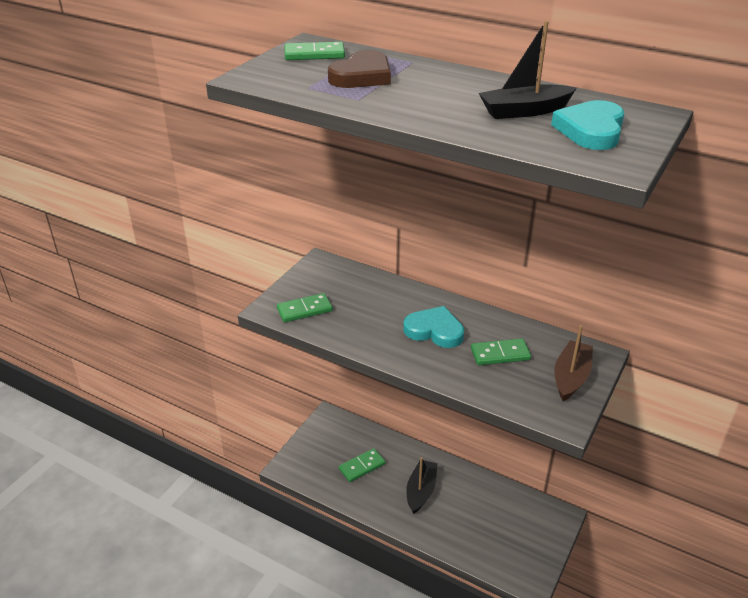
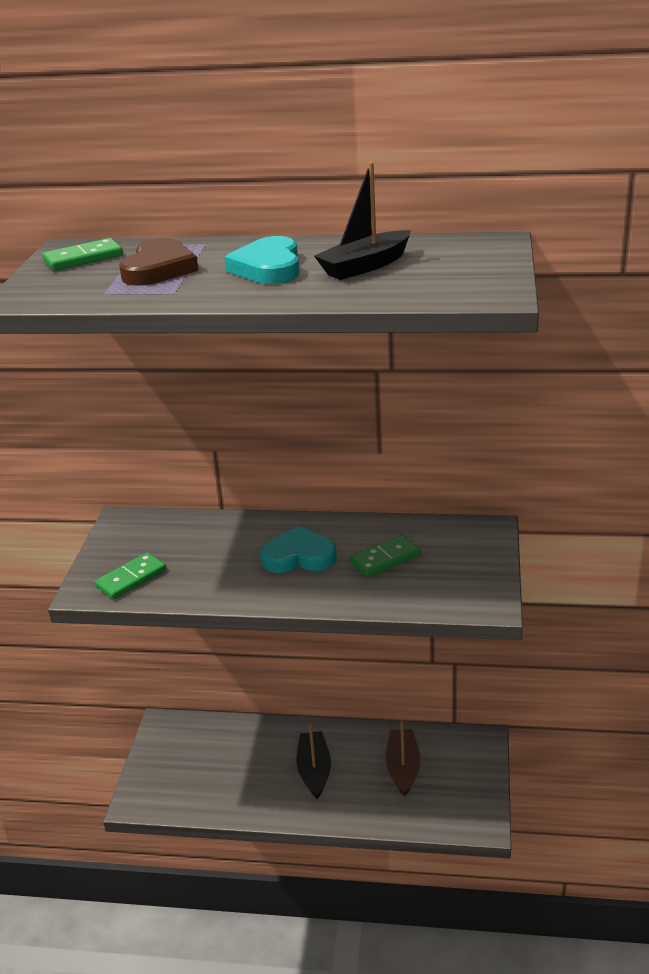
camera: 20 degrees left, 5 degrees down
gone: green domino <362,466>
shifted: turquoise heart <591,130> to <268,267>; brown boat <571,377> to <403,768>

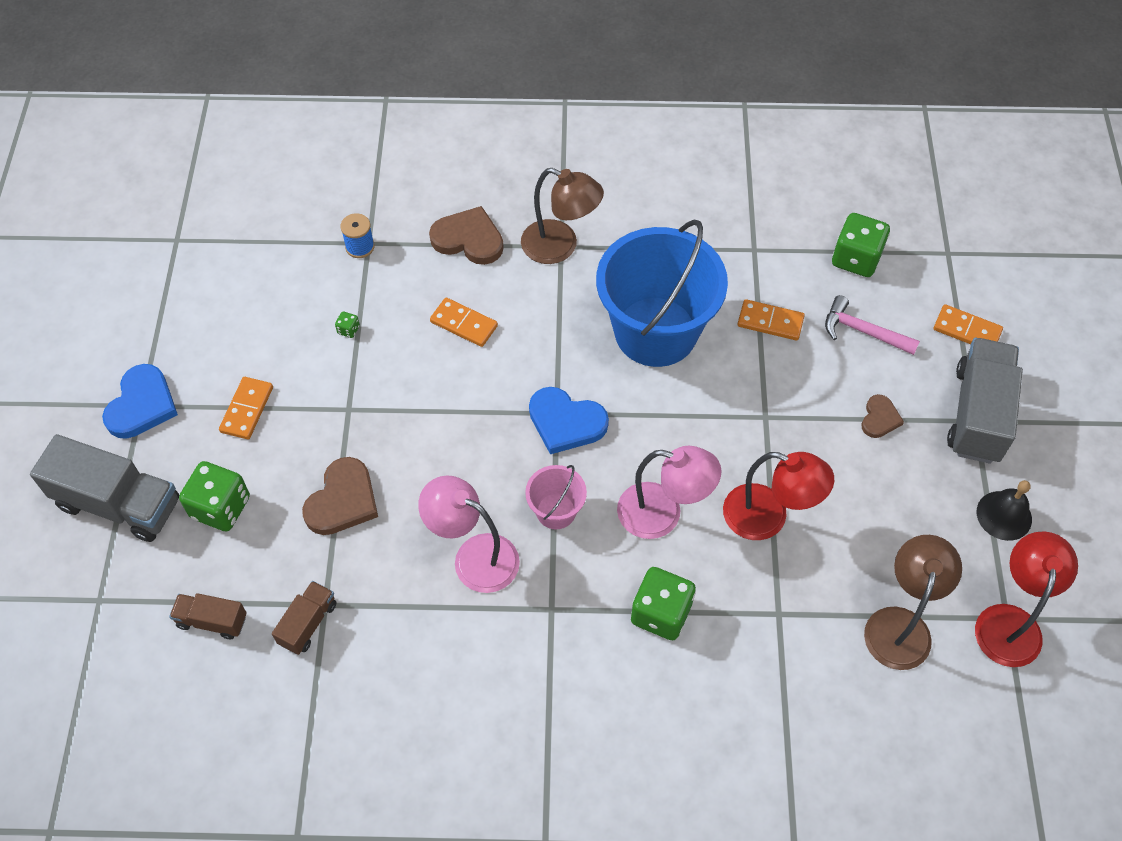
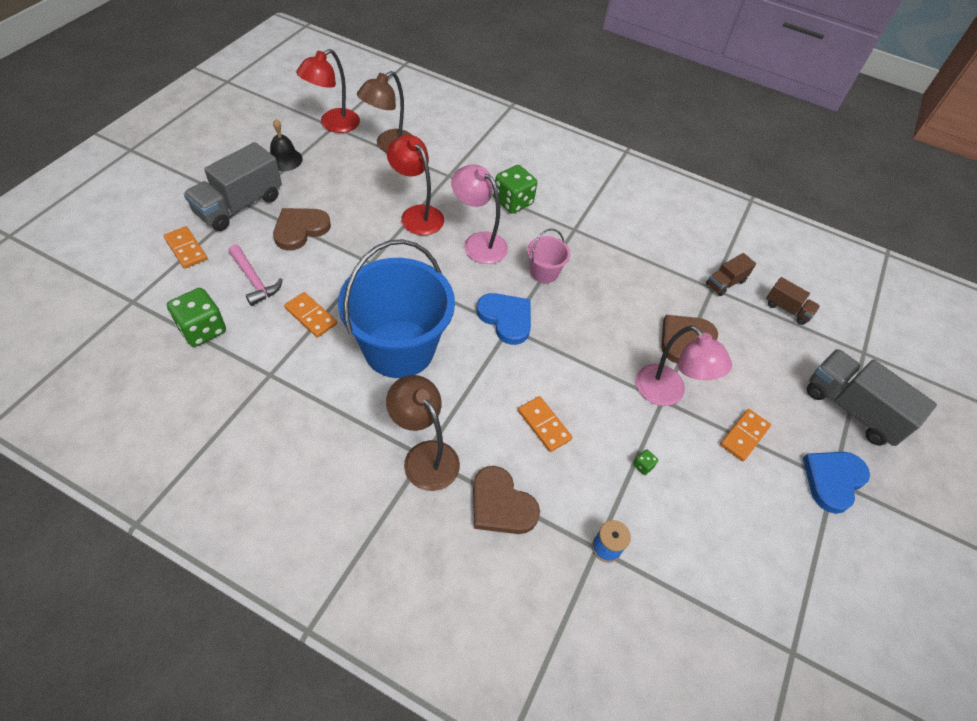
camera: 160 degrees left, 5 degrees down
gone: green dice <221,507>
shifted: pink lamp <474,556> to <667,393>
scaled: brown heart <879,418> = <300,229> x1.72

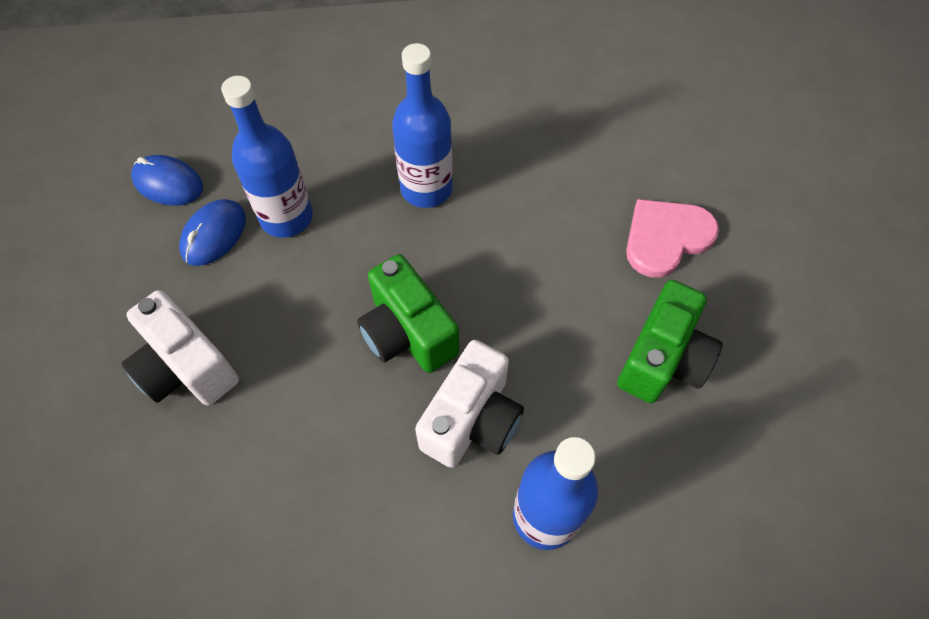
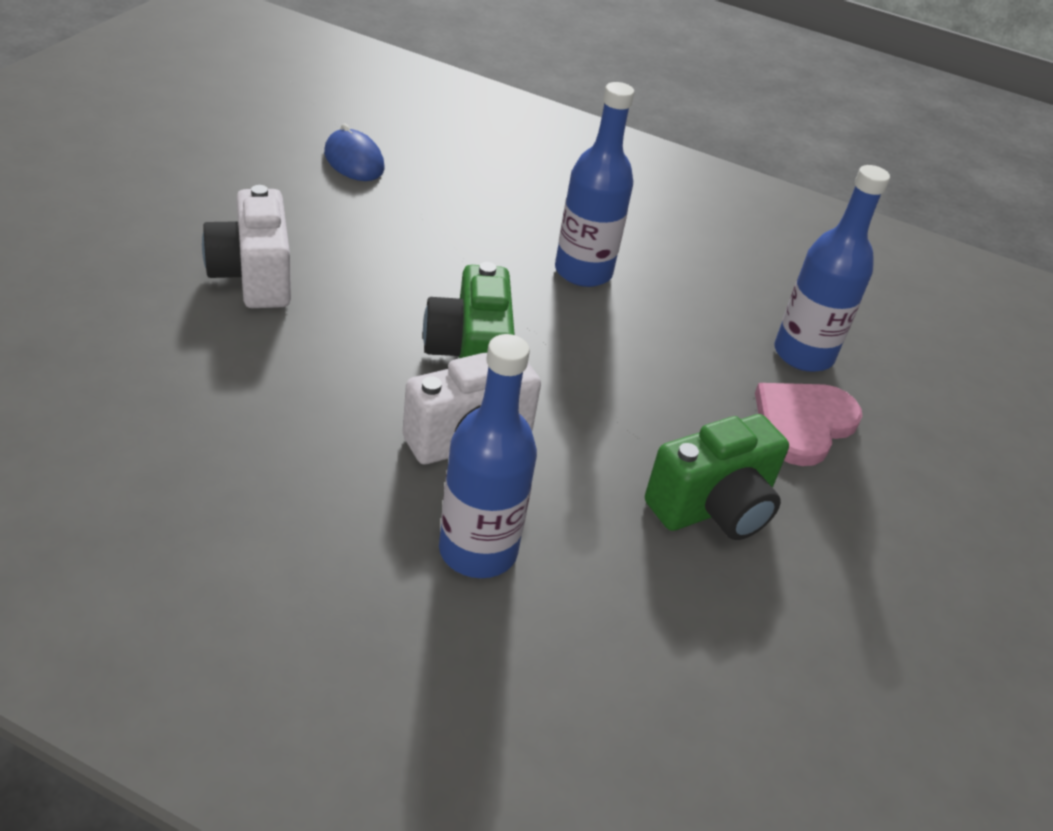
camera: 25 degrees right, 20 degrees down
gone: blue mouse <214,235>
shifted: blue bottle <286,217> to <803,354>
rotated: pink heart <666,238> = <803,424> 45 degrees counterclockwise

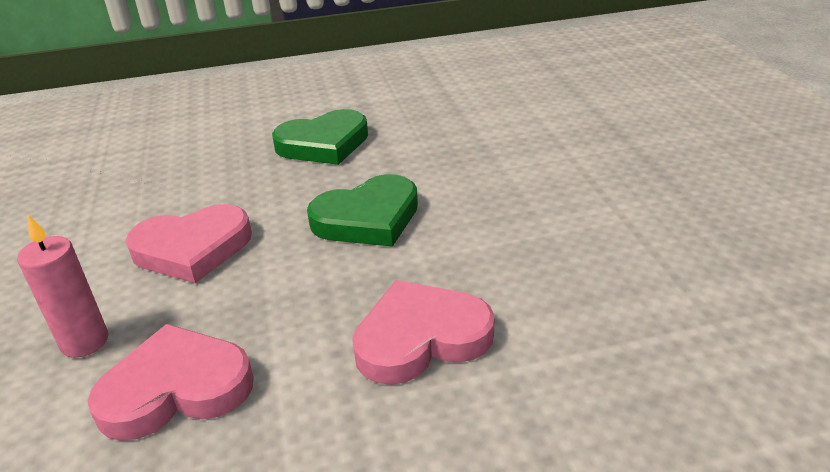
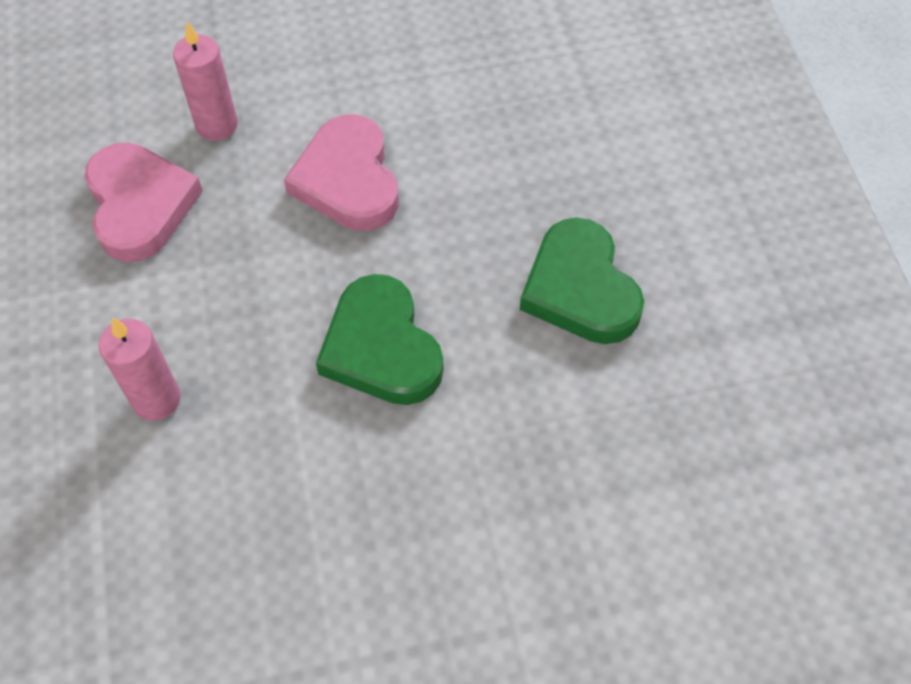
camera: 90 degrees right, 25 degrees up
swapped: pink heart <421,338> to pink candle <156,399>

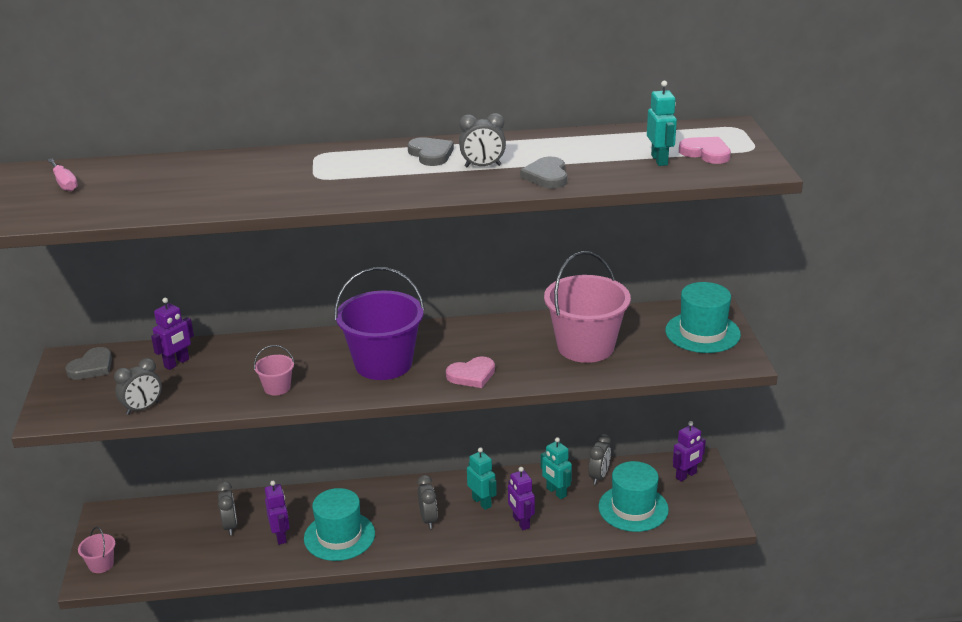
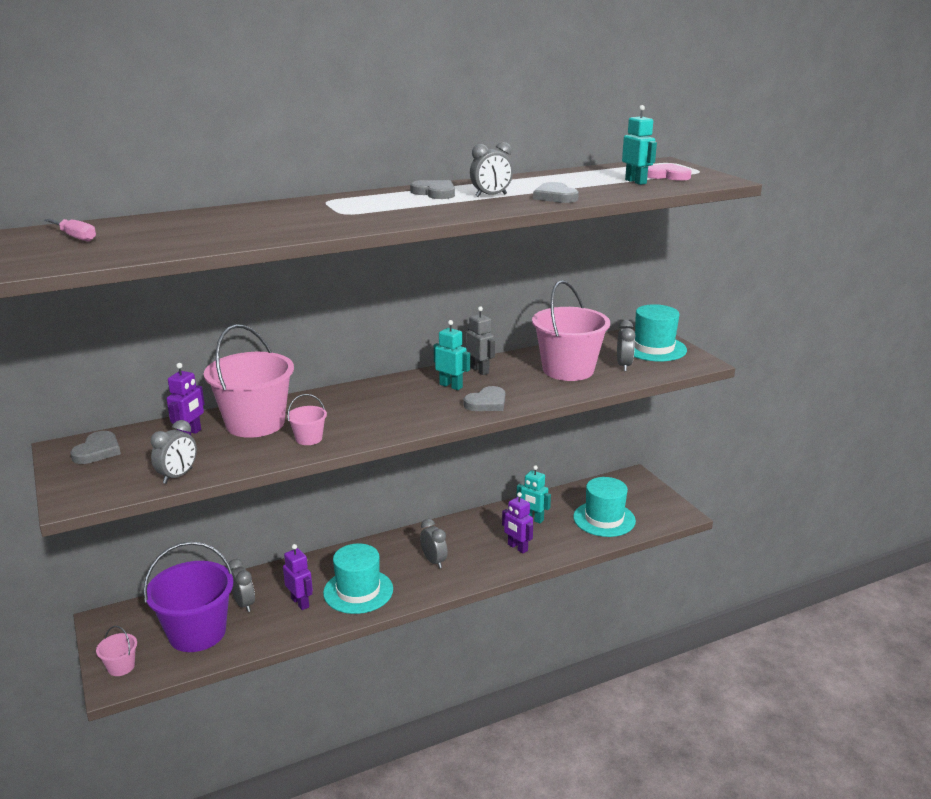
camera: 20 degrees left, 5 degrees down
gone: purple robot <686,475>
new: pink bucket <255,423>; grey robot <480,370>
shifted: purple bucket <383,363> to <197,633>; turquoise robot <482,502> to <451,386>; grey clock <599,476> to <624,366>
repainted: pink heart <472,375> to grey heart <487,403>

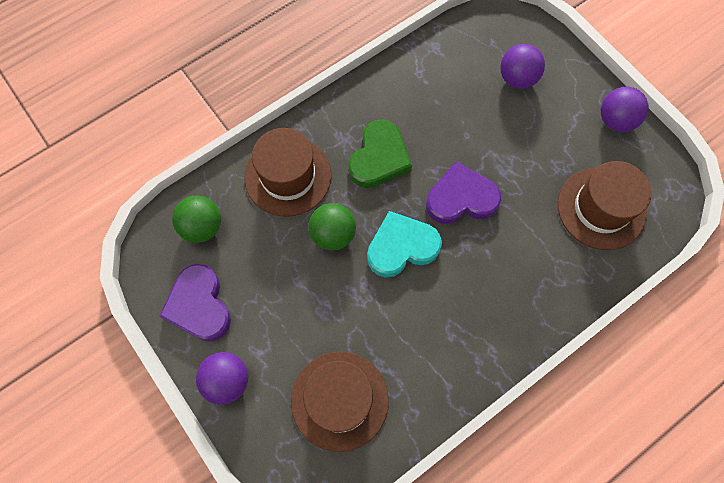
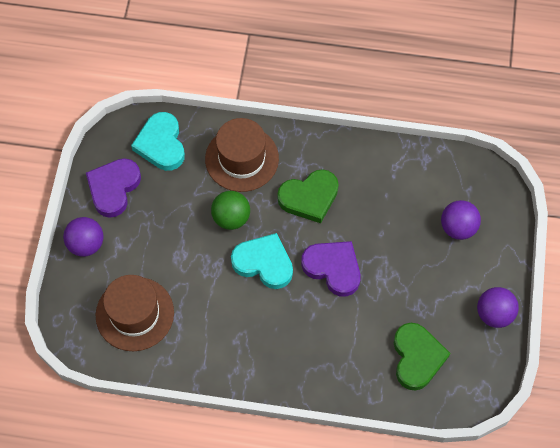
camera: 45 degrees right, 5 degrees down
swapped: green ball <202,227> to turquoise heart <161,144>; brown hat <601,208> to green heart <417,357>

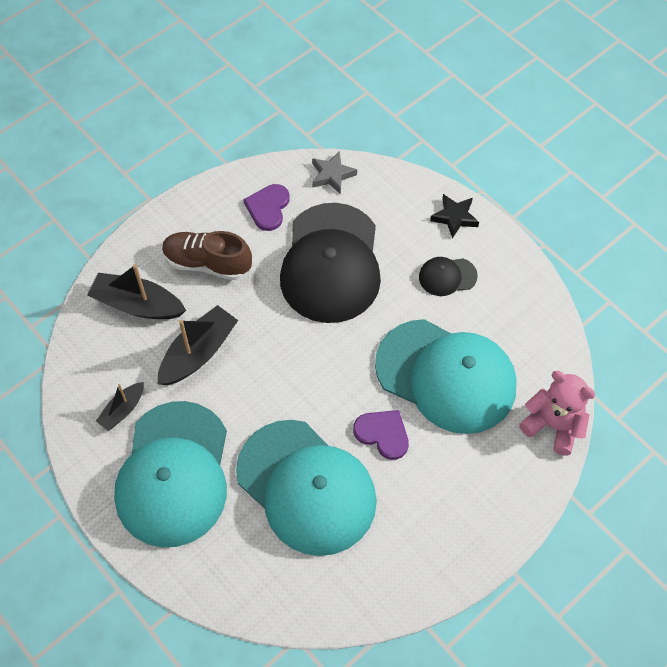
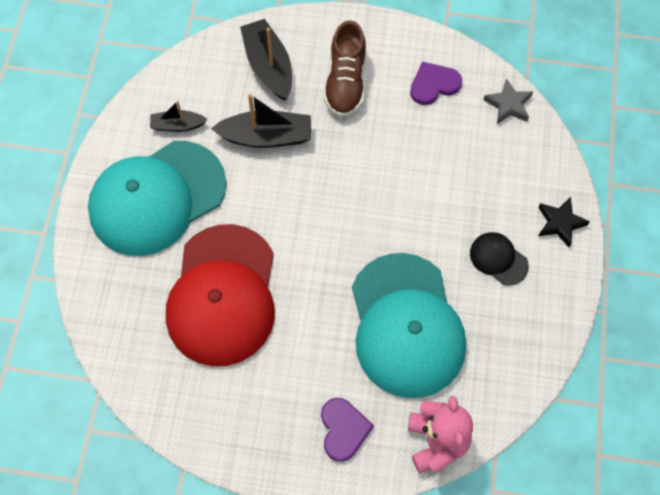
camera: 50 degrees right, 5 degrees up
gone: black cap <331,263>
shifted: purple heart <383,434> to <343,429>
repainted: turquoise cap <306,487> to red cap <222,295>
rotated: brown shoe <207,263> = <345,83> 150 degrees counterclockwise

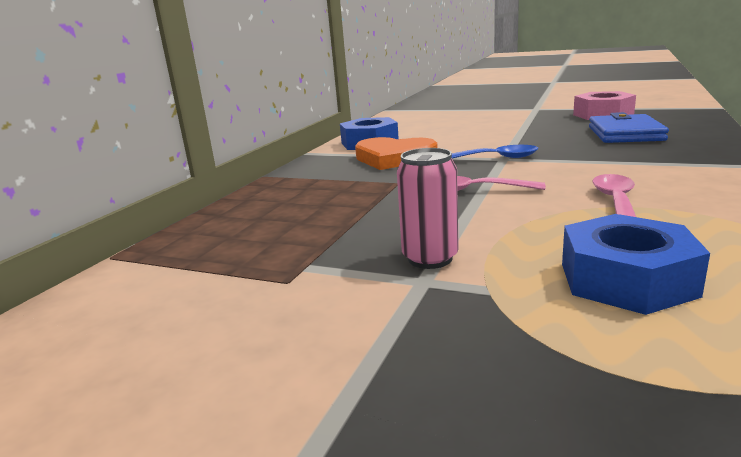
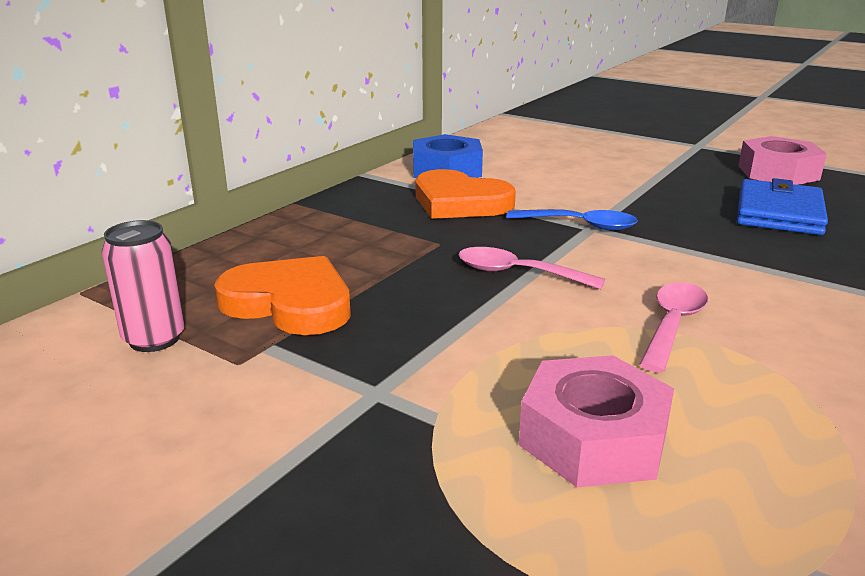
camera: 10 degrees right, 5 degrees up
new: orange heart <290,303>
shifted: pink can <430,258> to <154,339>
repainted: blue nut <626,279> to pink nut <593,438>

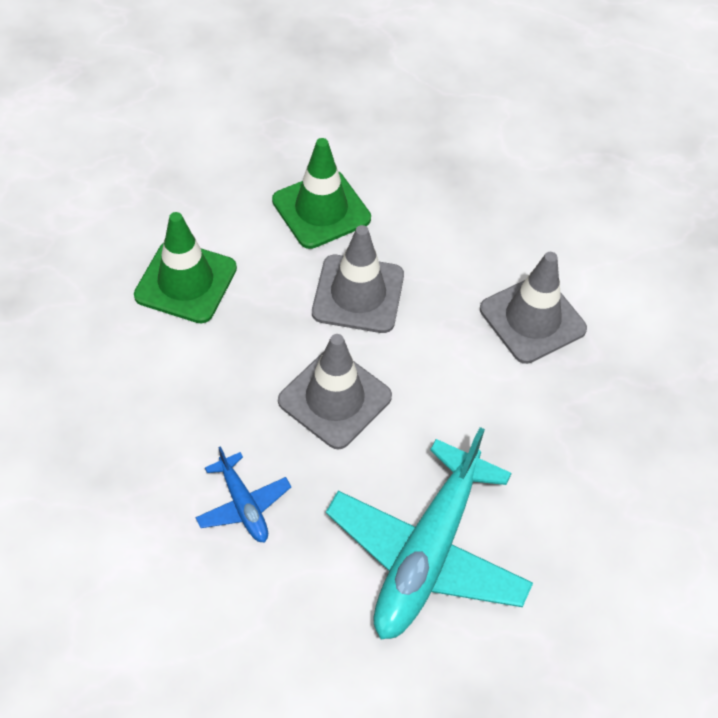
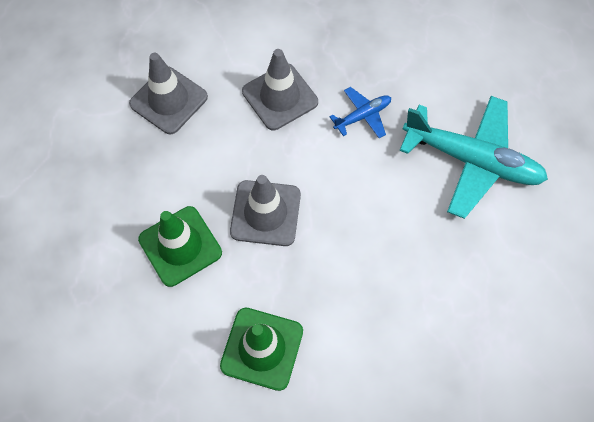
camera: 90 degrees left, 10 degrees up
shifted: blue plane <243,505> to <363,116>; grey traffic cone <335,399> to <169,100>

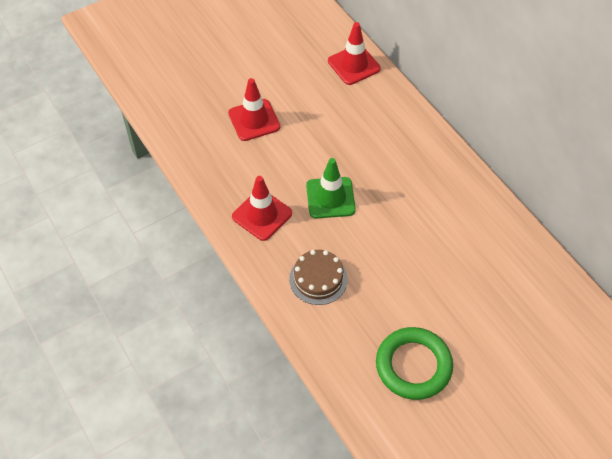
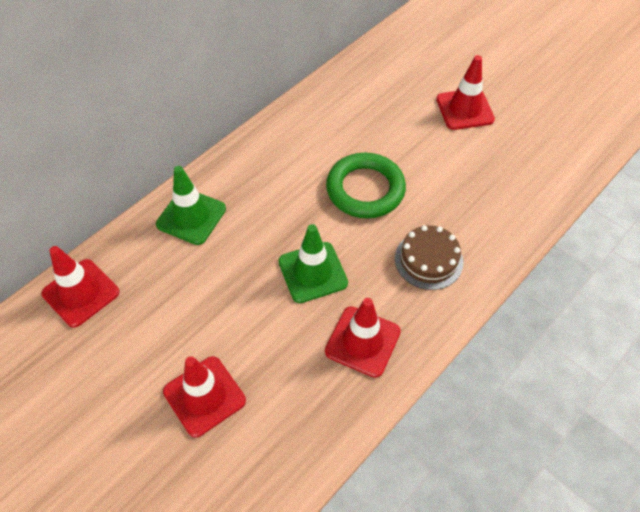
camera: 105 degrees left, 0 degrees up
new: green traffic cone <191,216>; red traffic cone <464,109>
shifted: green ring <413,366> to <365,189>

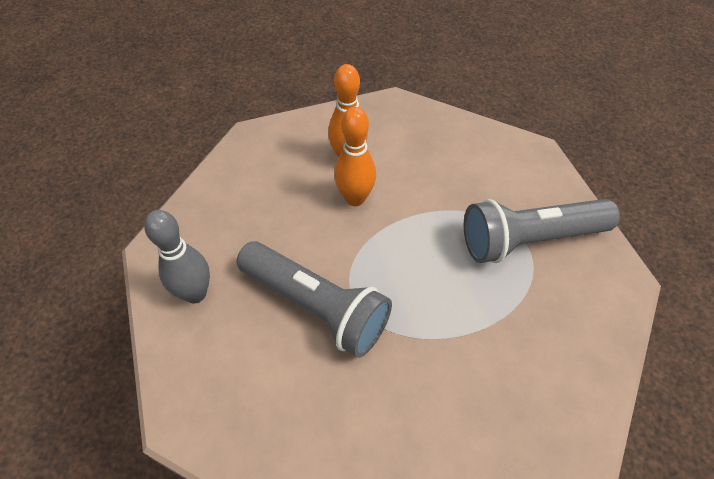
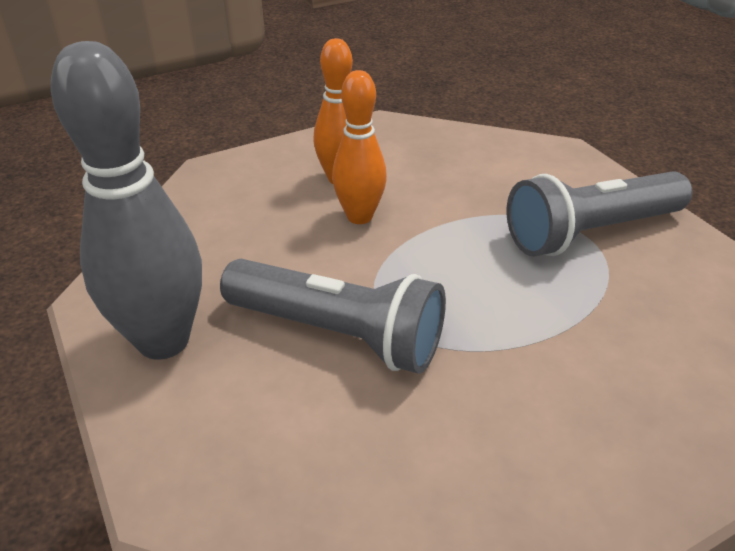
camera: 10 degrees left, 15 degrees down
scaled: grey bowling pin <195,293> = <163,340> x1.62

